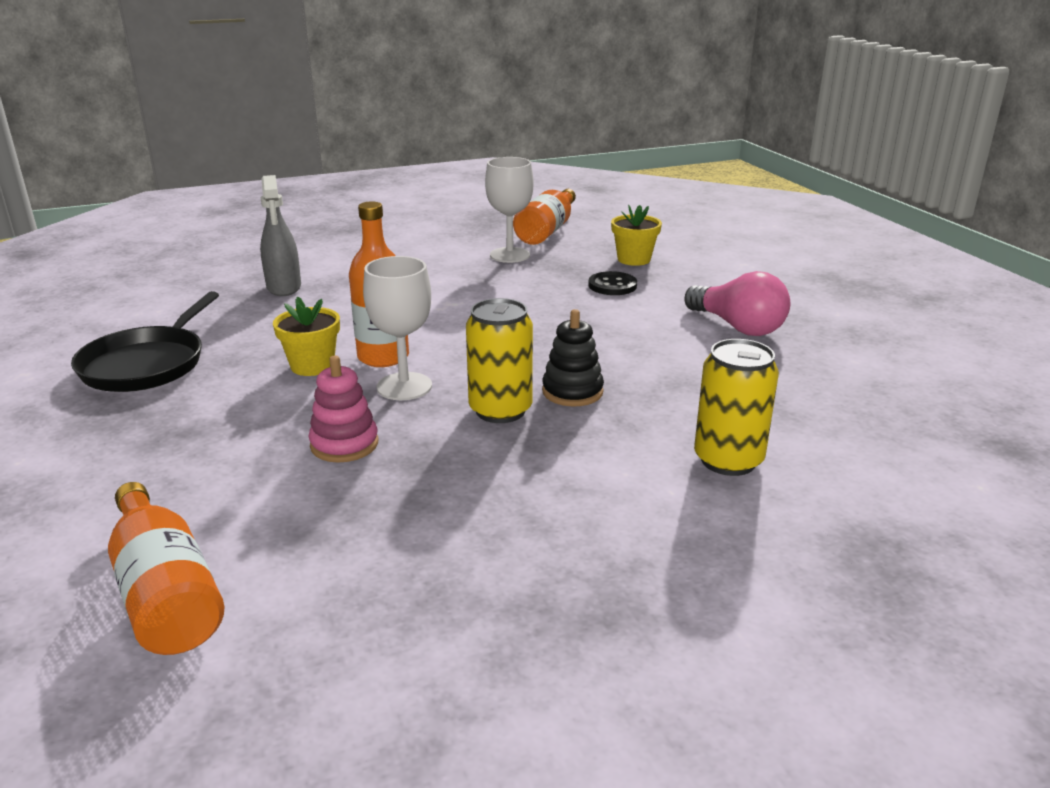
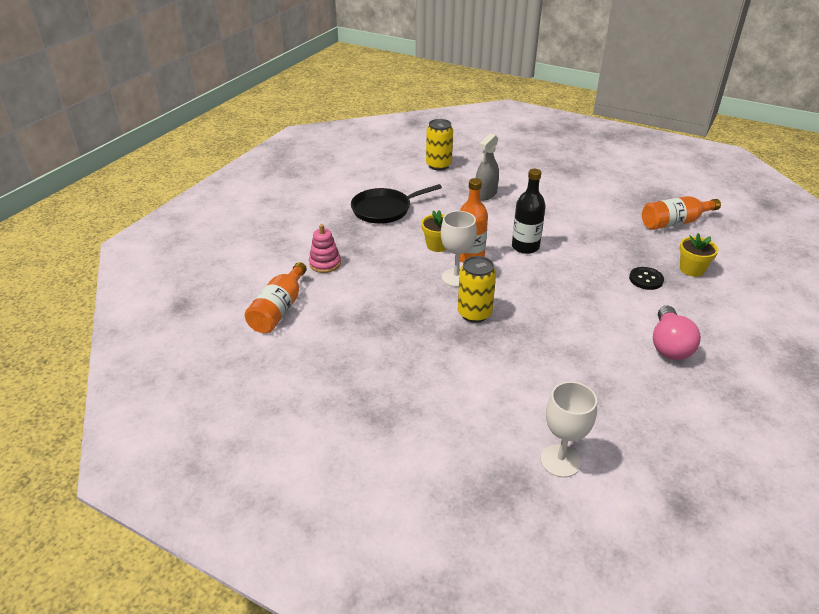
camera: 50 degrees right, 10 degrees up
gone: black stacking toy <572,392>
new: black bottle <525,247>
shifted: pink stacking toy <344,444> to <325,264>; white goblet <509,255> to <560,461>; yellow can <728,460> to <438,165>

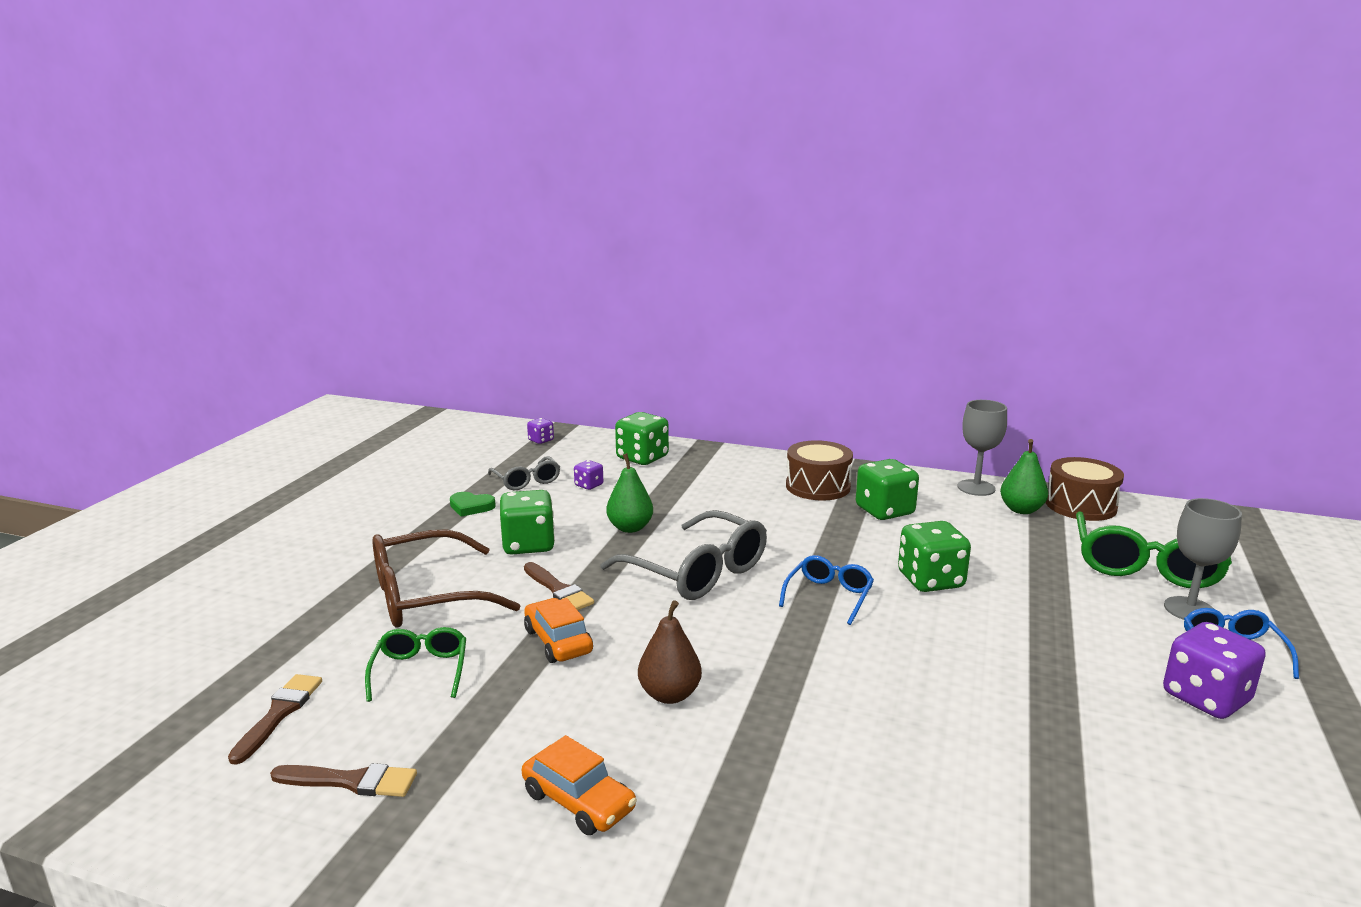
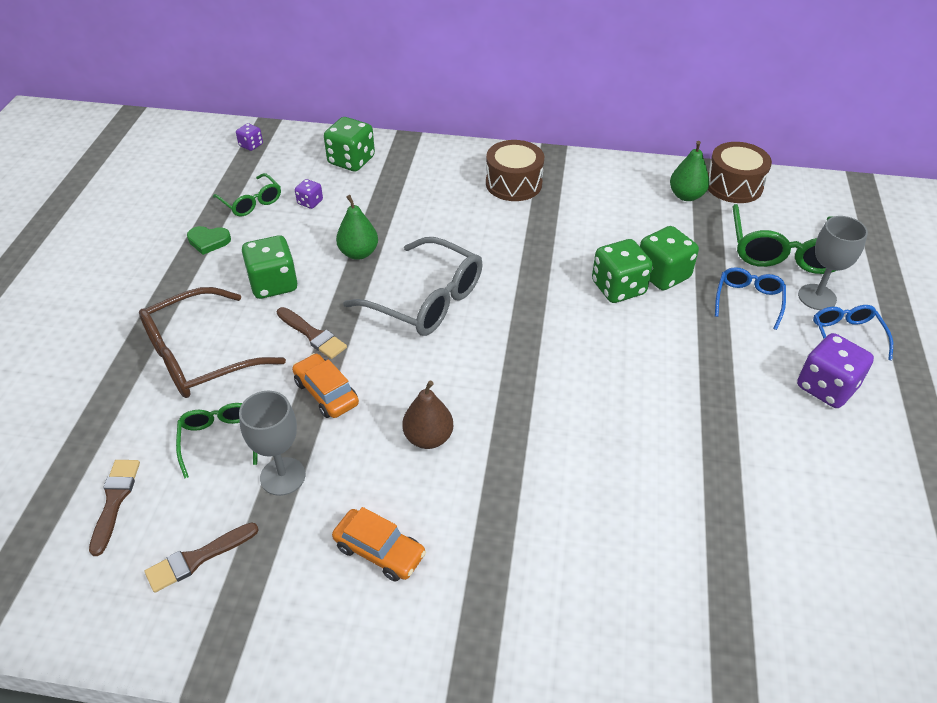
camera: 10 degrees left, 25 degrees up
shifted: blue glasses <829,596> to <748,300>; green dice <884,511> to <662,275>; grey goblet <976,488> to <282,476>
repainted: grey glasses <526,481> to green glasses <251,202>
rotated: brown brush <351,781> = <197,558> 150 degrees clockwise

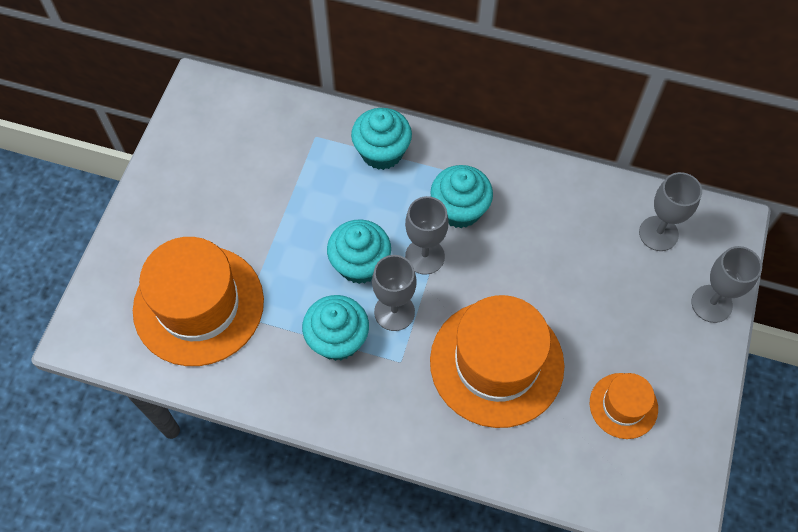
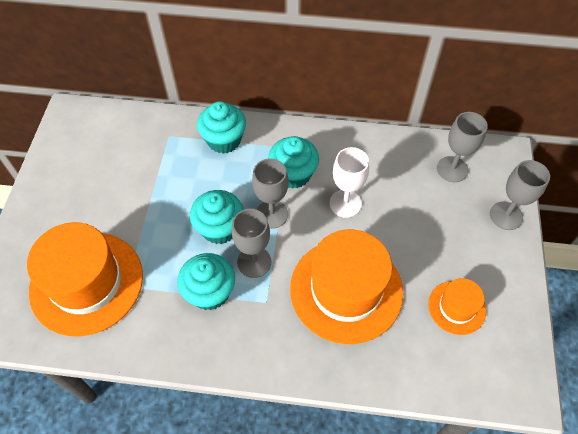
camera: 10 degrees left, 5 degrees down
new: white goblet <345,203>

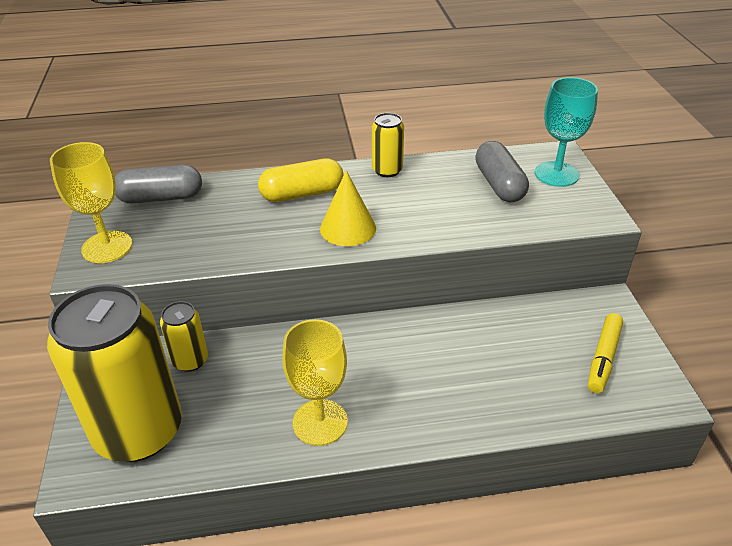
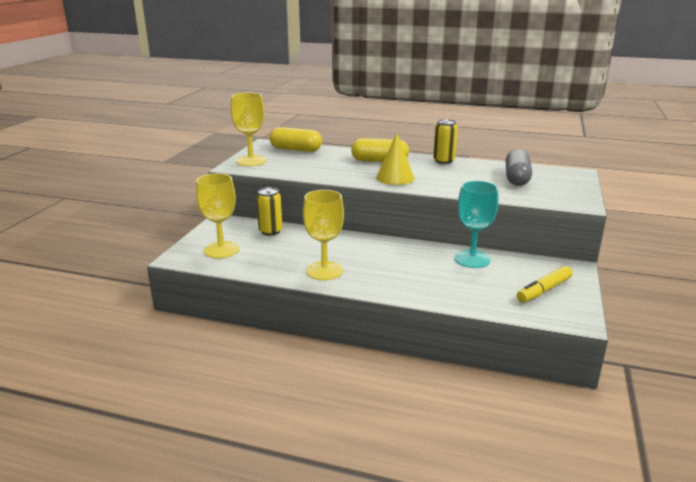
camera: 25 degrees right, 15 degrees down
shifted: turquoise goblet <556,174> to <472,259>
swapped: yellow can <139,431> to yellow goblet <221,250>
repainted: grey capsule <161,198> to yellow capsule <296,149>

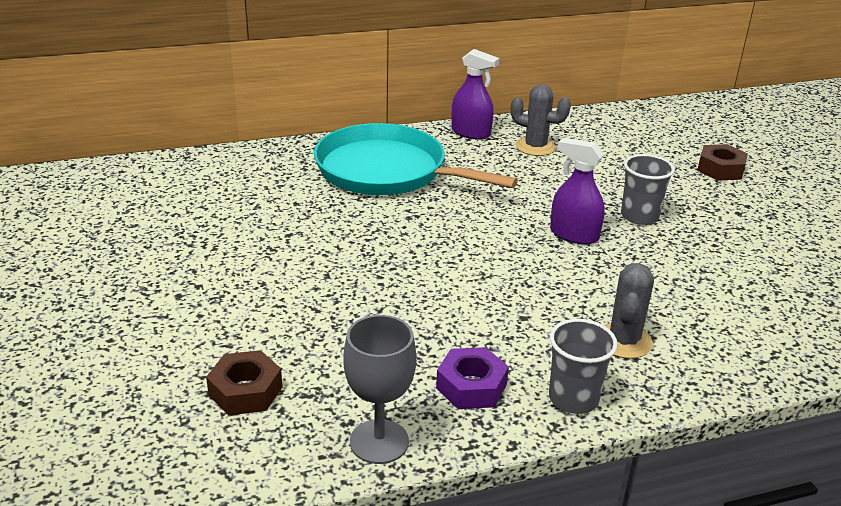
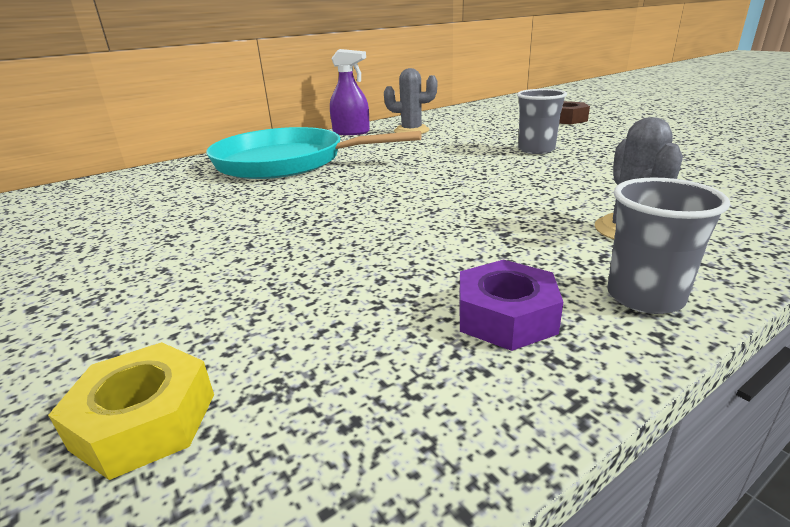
camera: 15 degrees left, 5 degrees down
gone: grey goblet <379,442>; purple spray bottle <574,235>
repainted: brown nut <245,391> to yellow nut <145,420>

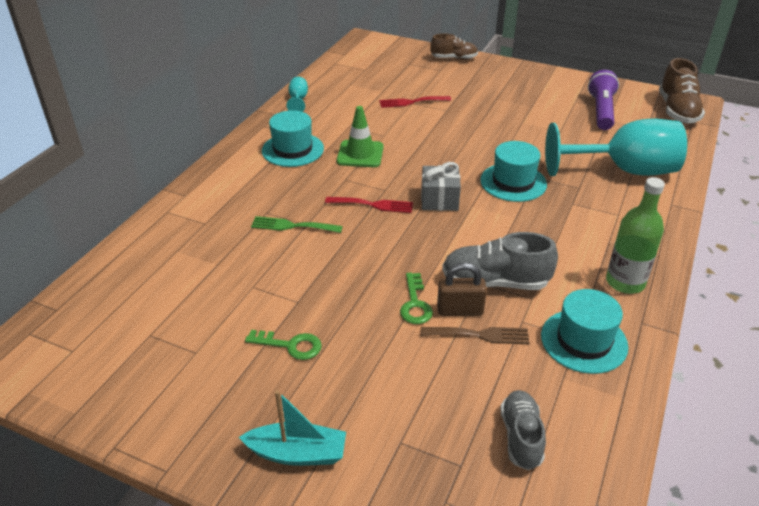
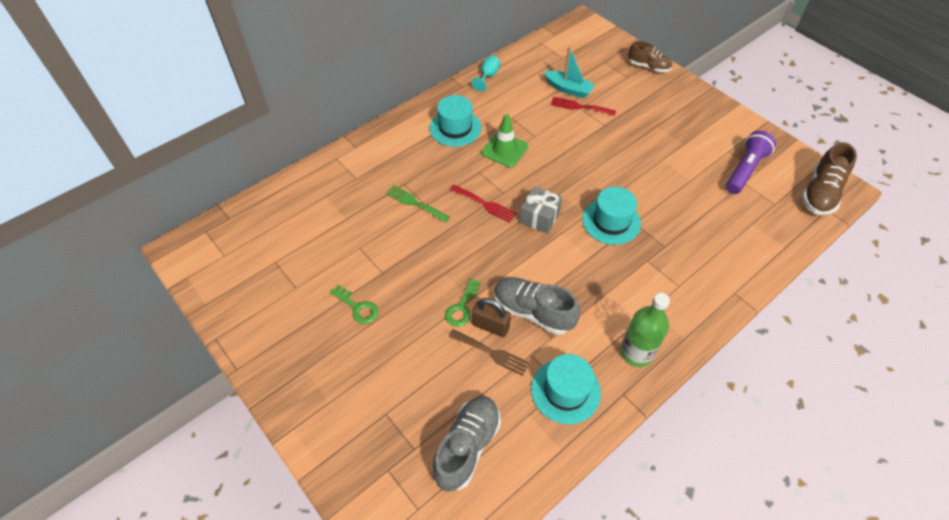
camera: 25 degrees right, 15 degrees up
gone: turquoise goblet <624,170>
shifted: turquoise boat <297,453> to <568,89>
scaled: grey shoe <521,437> = <467,446> x1.50

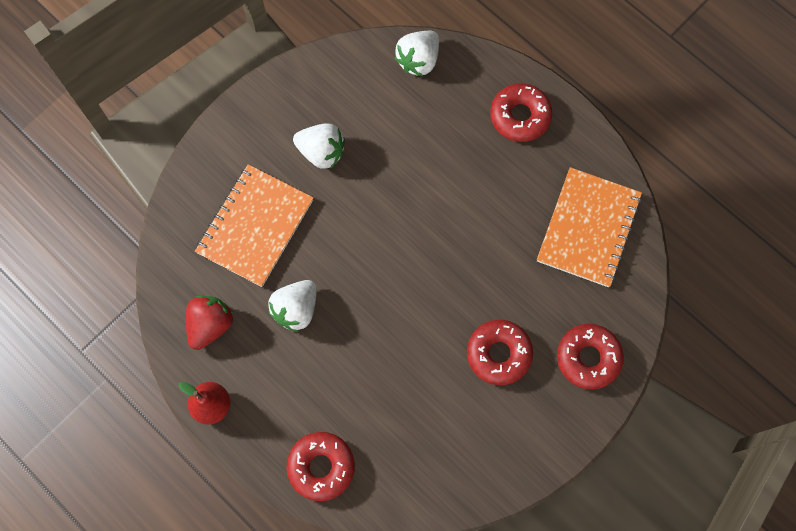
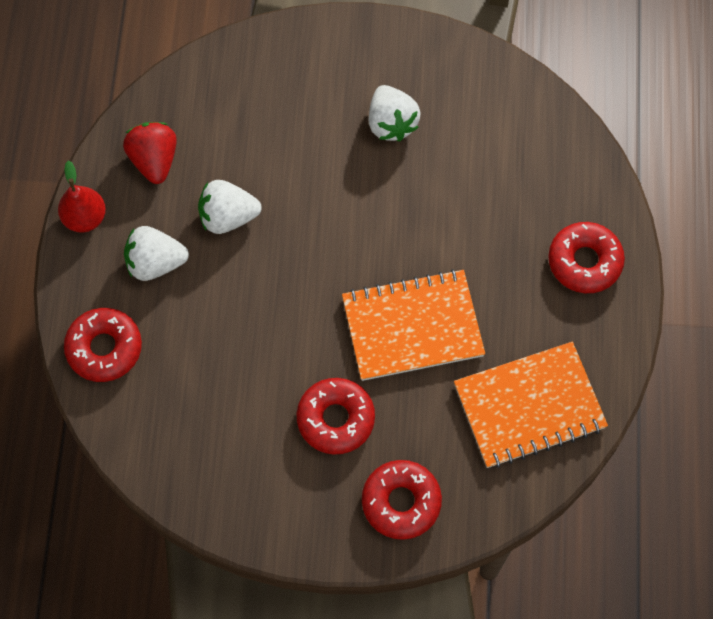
camera: 50 degrees right, 5 degrees down
shifted: orange notebook <255,226> to <412,326>; white strawberry <418,60> to <155,263>
rotated: red strawberry <210,325> = <154,160> 90 degrees counterclockwise

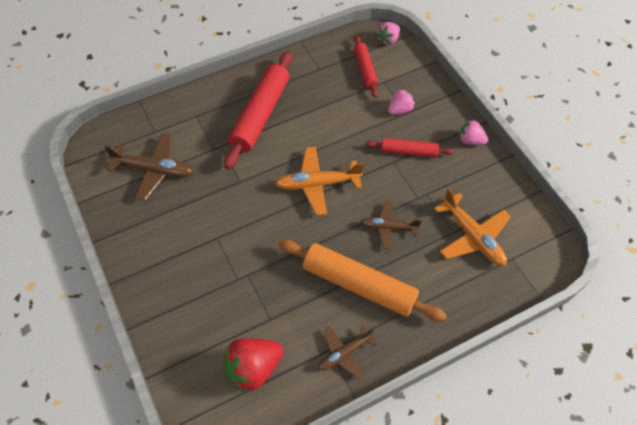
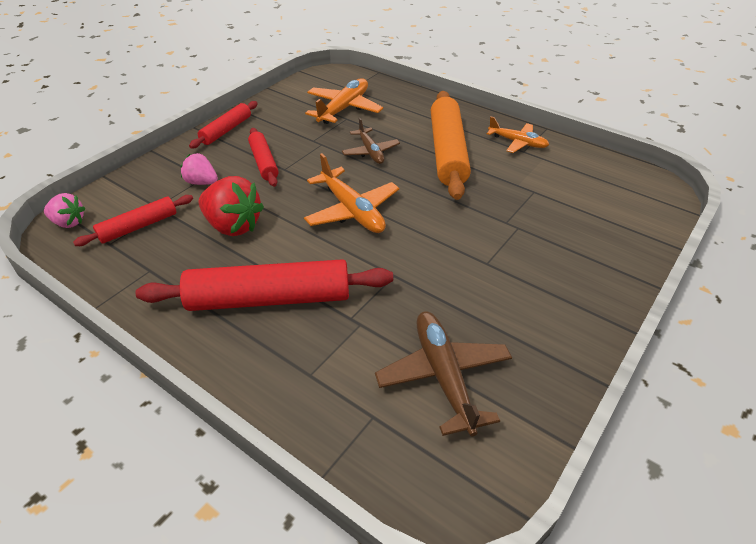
camera: 115 degrees left, 15 degrees down
shifted: red strawberry <253,368> to <233,226>
swapped: pink strawberry <470,140> to red rolling pin <226,130>
repainted: brown plane <344,353> to orange plane <517,142>

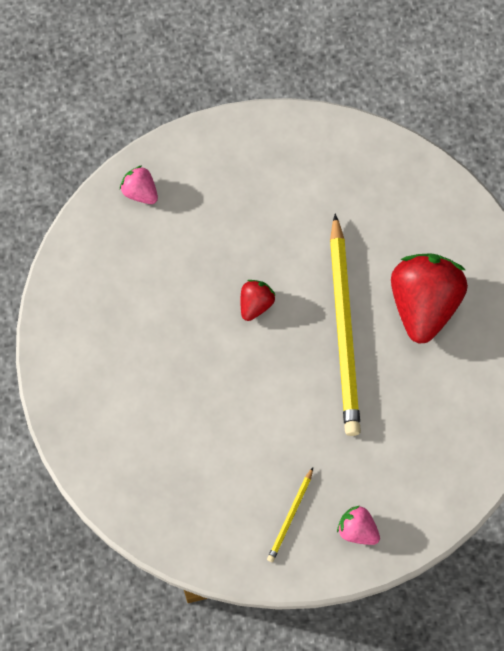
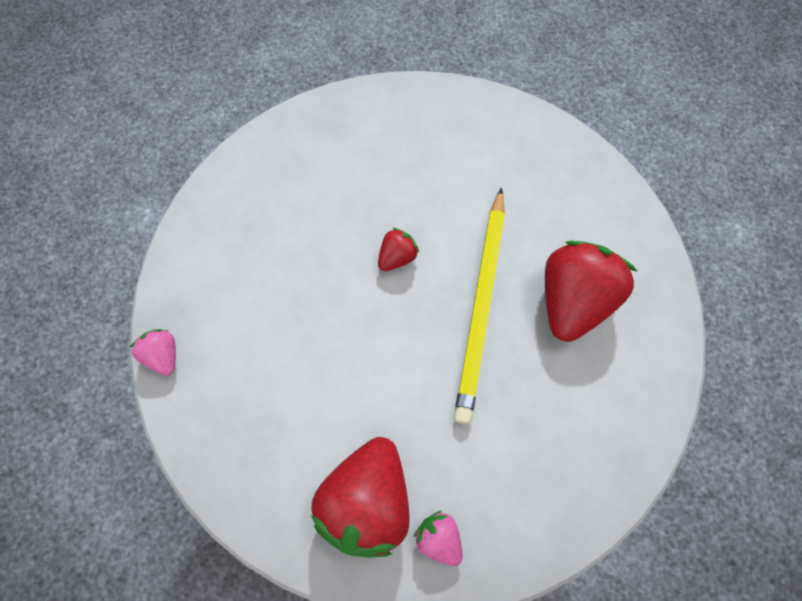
camera: 15 degrees right, 0 degrees up
shifted: pink strawberry <140,192> to <164,355>
swapped: yellow pencil <290,516> to red strawberry <367,498>

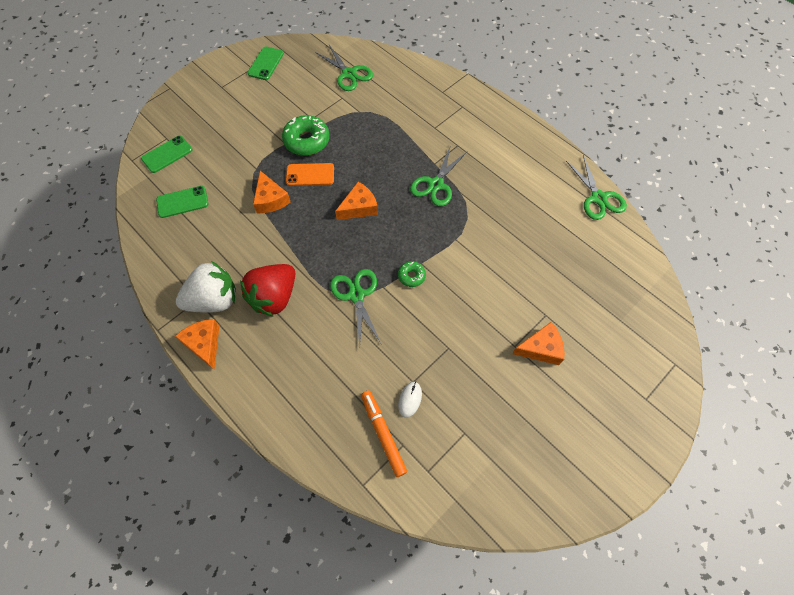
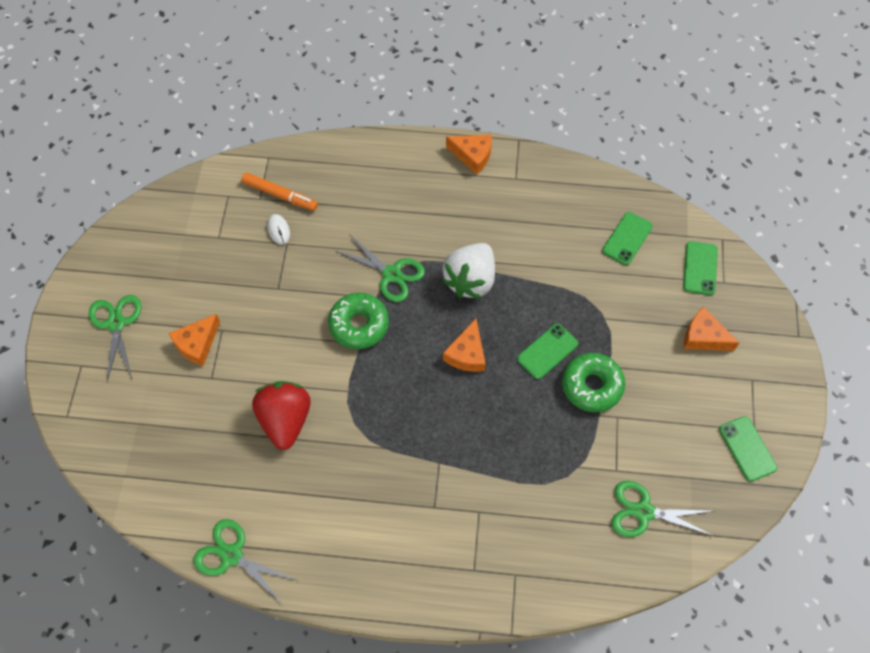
camera: 140 degrees right, 0 degrees up
shifted: white strawberry <214,300> to <470,280>; red strawberry <274,297> to <285,420>; orange cheese <270,199> to <703,337>; green scissors <436,184> to <116,323>
repainted: orange phone <310,175> to green phone <547,351>
scaled: green donut <411,276> = <359,325> x1.92

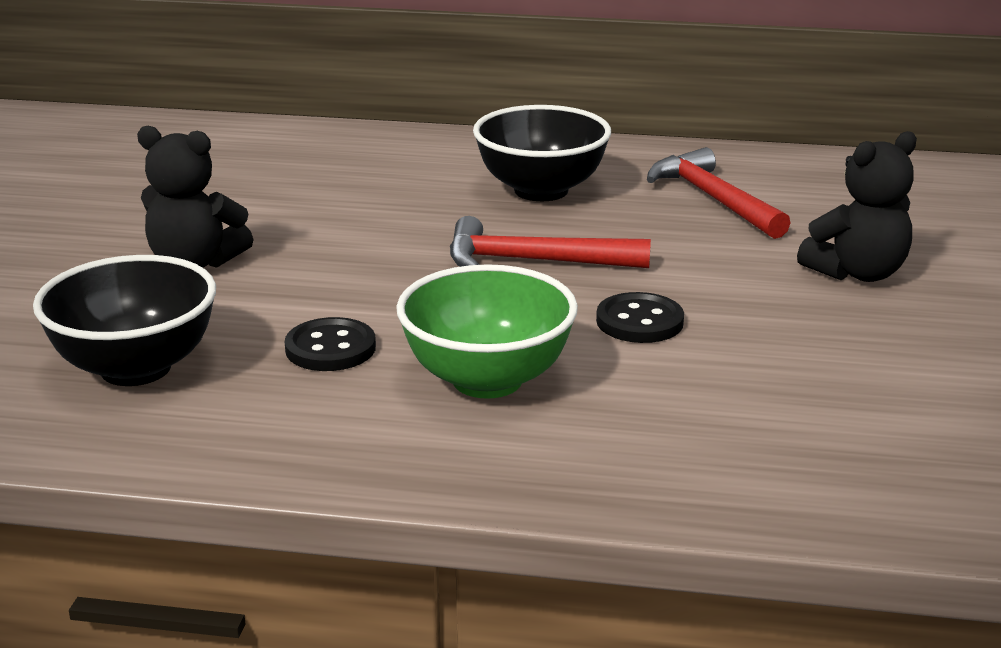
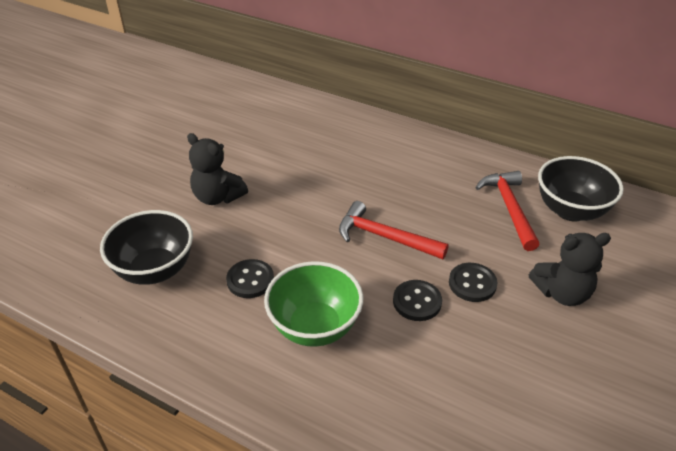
camera: 20 degrees right, 15 degrees up
new: black button <472,283>
shifted: black bowl <541,190> to <570,210>

